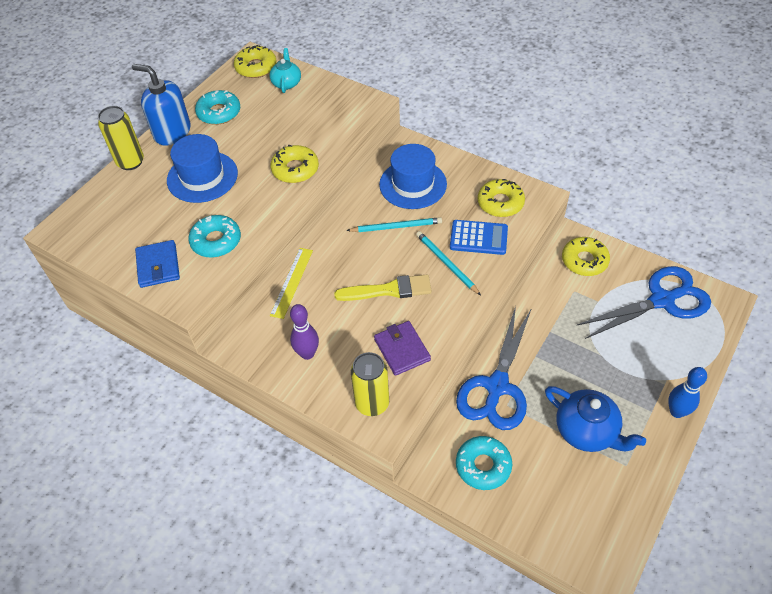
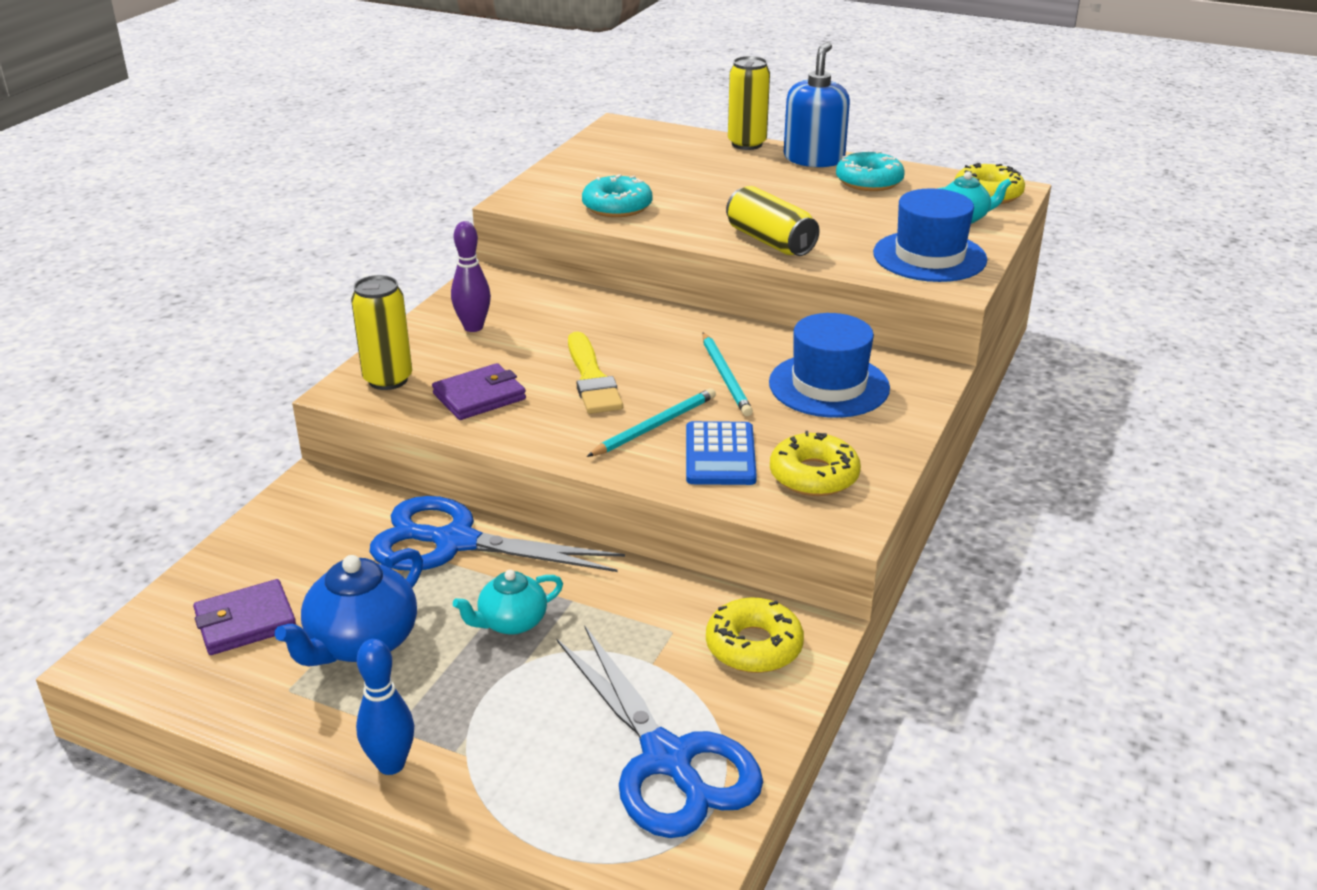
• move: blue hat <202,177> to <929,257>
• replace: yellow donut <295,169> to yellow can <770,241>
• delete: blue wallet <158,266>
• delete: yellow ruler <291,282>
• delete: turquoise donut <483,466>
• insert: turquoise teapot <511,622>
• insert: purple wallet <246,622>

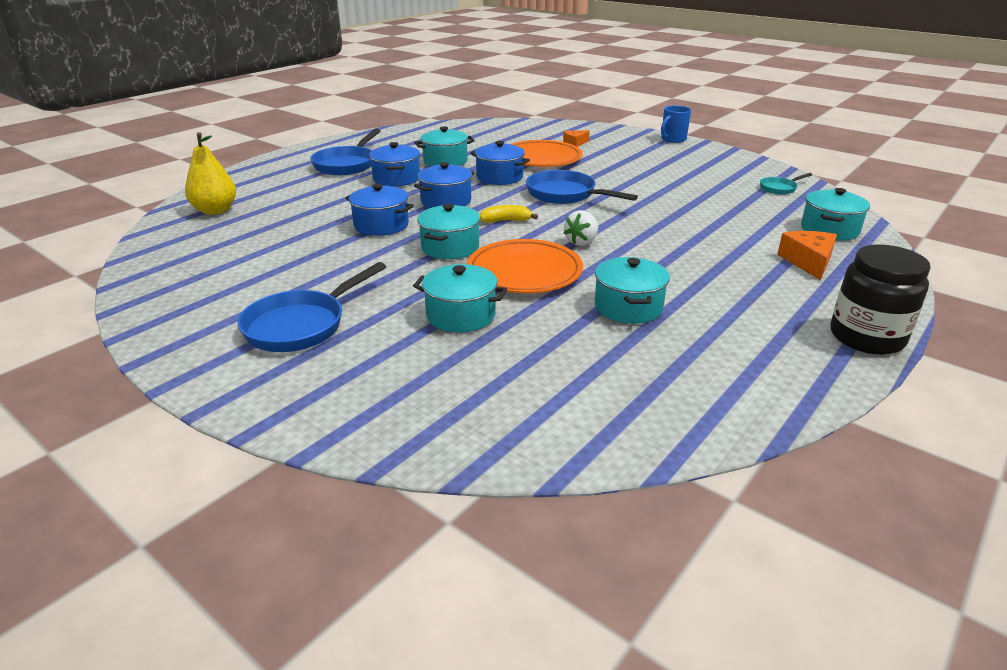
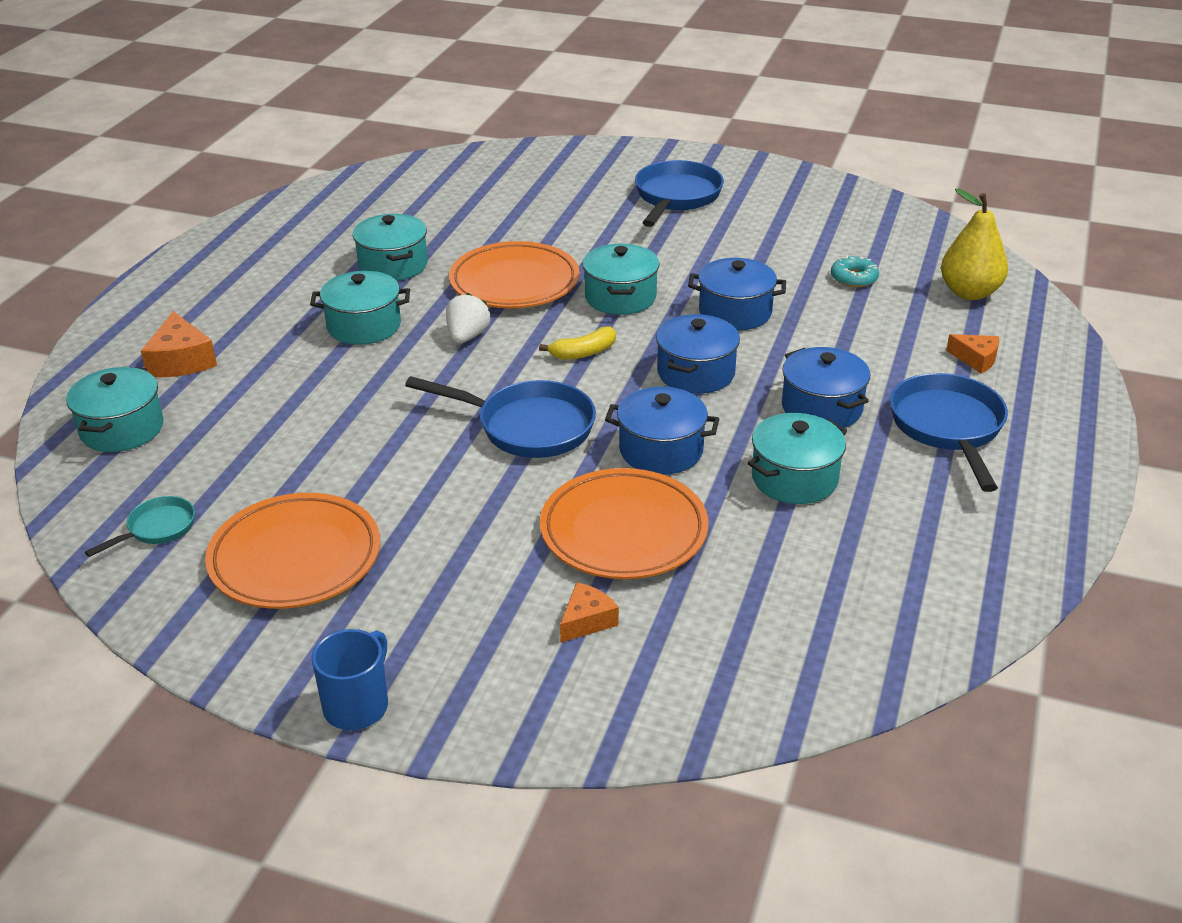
• delete: black jar <866,337>
• move: turquoise pot <461,315> to <364,326>
• insert: turquoise donut <854,278>
• insert: orange cheese <976,359>
• insert: orange plate <295,558>

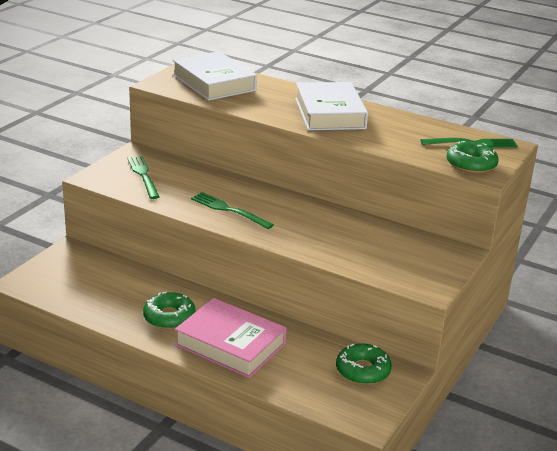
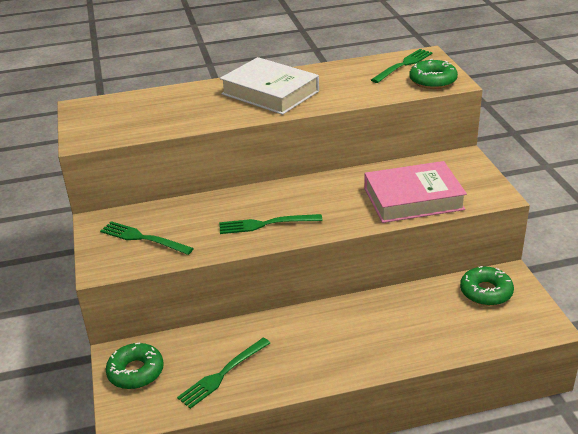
• delete: white book <214,82>
• move: green donut <169,317> to <136,372>
• move: pink book <230,344> to <413,198>
• insert: green fork <222,374>

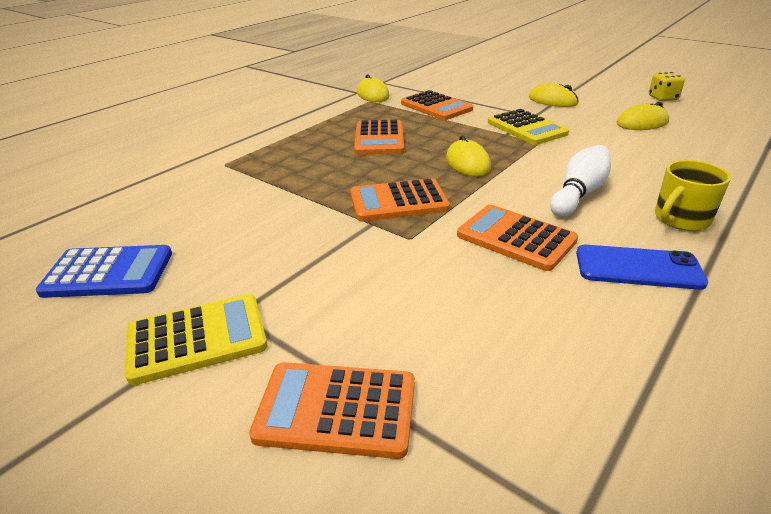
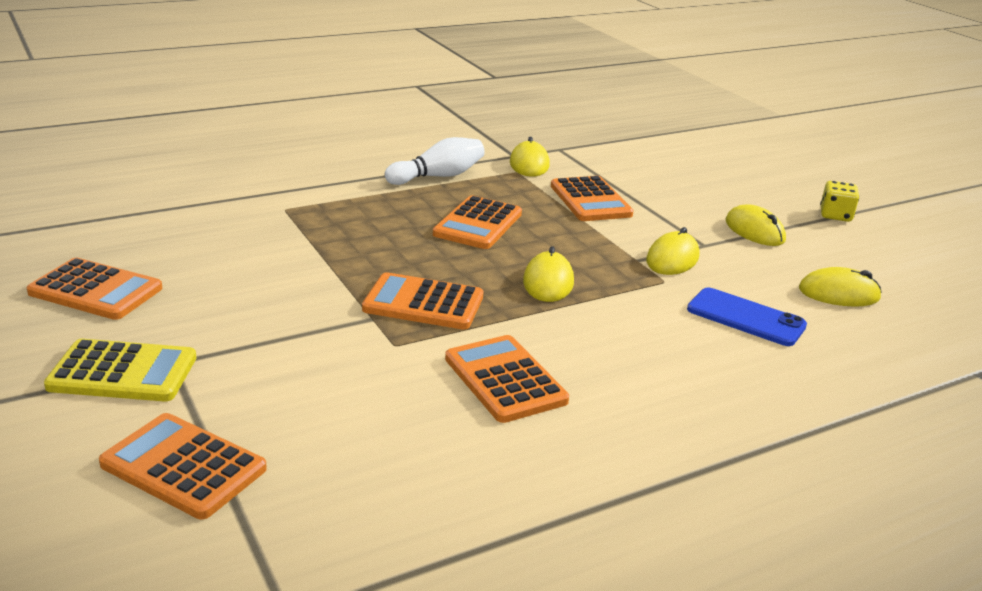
• move: yellow dice <663,98> to <835,215>
• replace: yellow calculator <526,128> to yellow mouse <672,259>
• move: white bowling pin <579,194> to <438,176>
• delete: yellow mug <681,219>
• recolor: blue calculator <108,273> to orange calculator <96,291>
• move: blue phone <638,268> to <745,318>

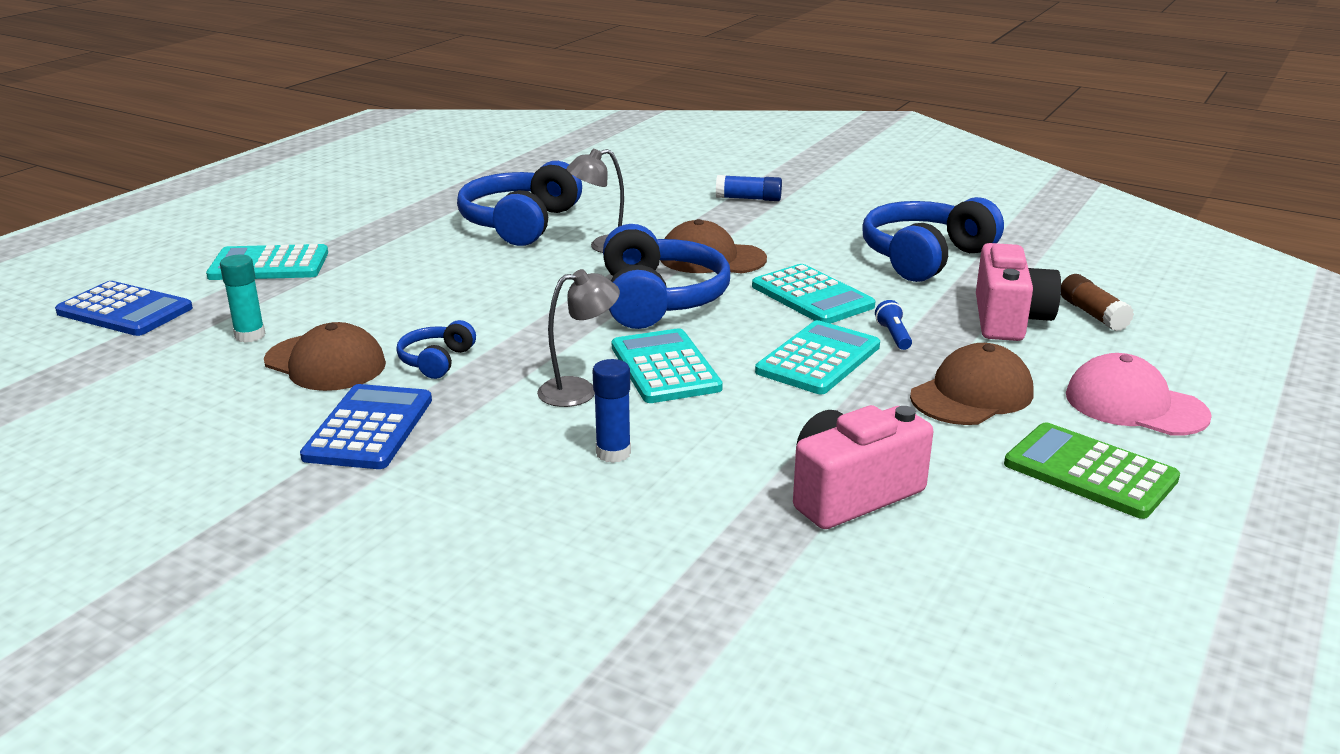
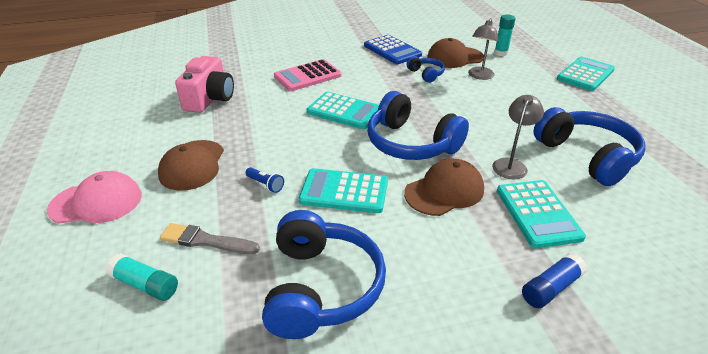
• replace: pink camera <1009,319> to grey brush <206,241>
• move: grey lamp <579,390> to <479,76>
• recolor: brown glue stick <1092,314> to turquoise glue stick <145,285>
• delete: blue calculator <124,311>
• move: turquoise calculator <818,359> to <537,213>
• replace: blue glue stick <613,453> to pink calculator <307,76>
• delete: green calculator <1090,472>

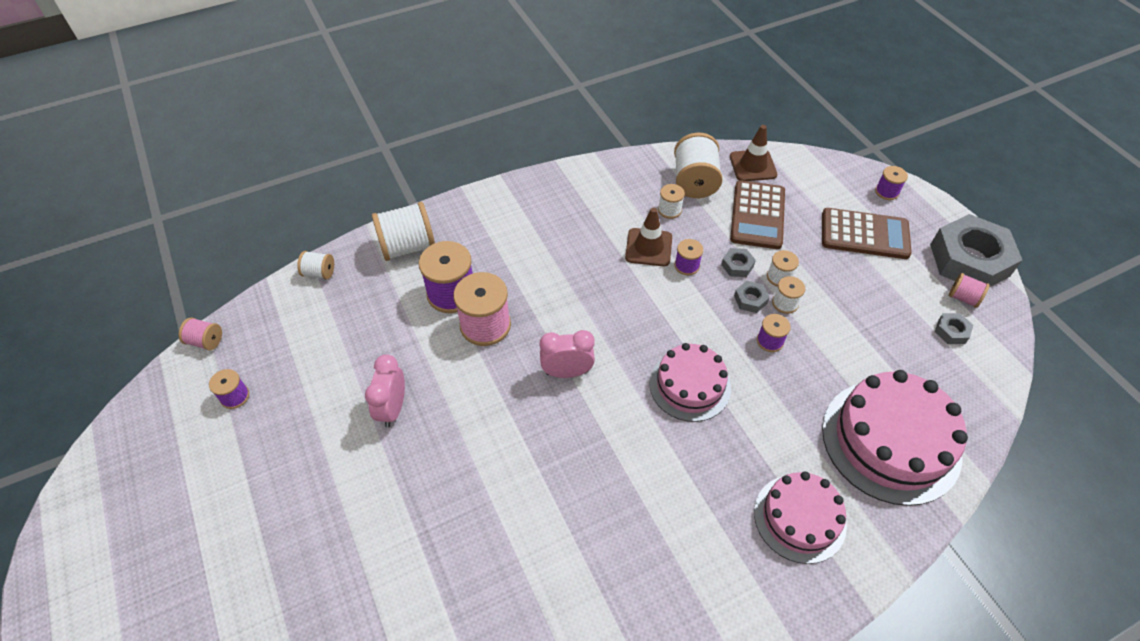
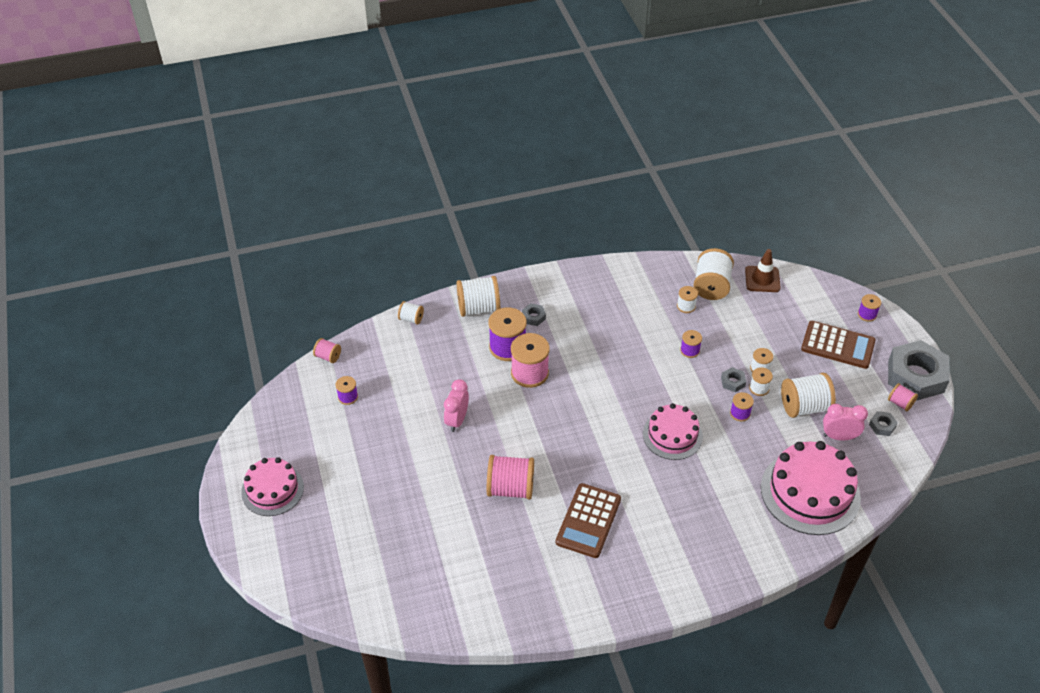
• move: brown calculator <757,215> to <588,521>
• delete: brown traffic cone <648,247>
• move: grey nut <737,265> to <533,317>
• move: pink clock <567,372> to <839,437>
• move: pink cake <799,518> to <272,489>
• insert: white spool <804,407>
• insert: pink spool <510,488>

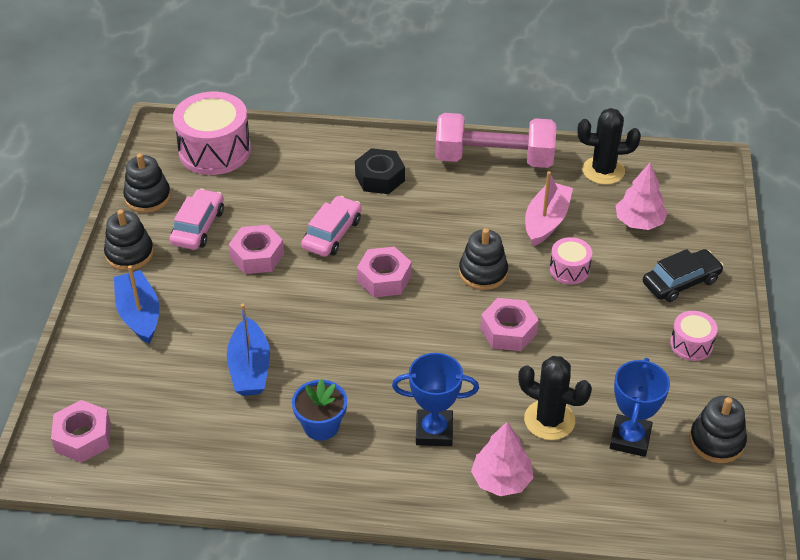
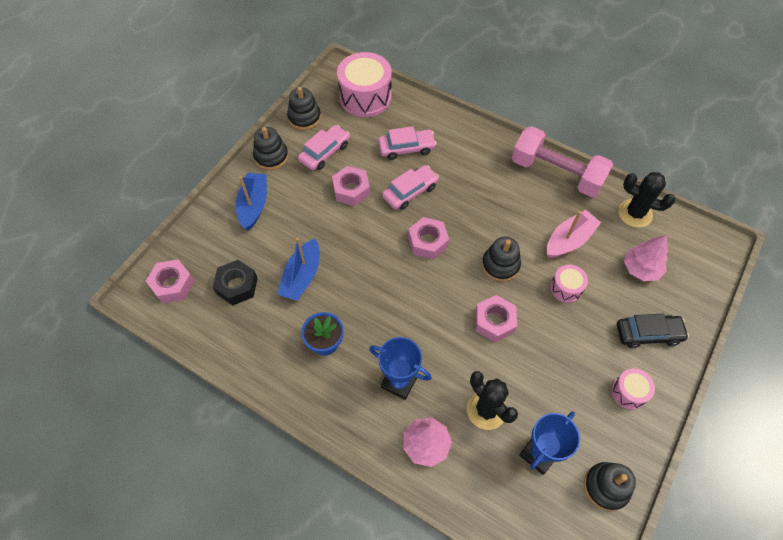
• move: black nut <380,178> to <237,286>
• insert: pink car <406,148>

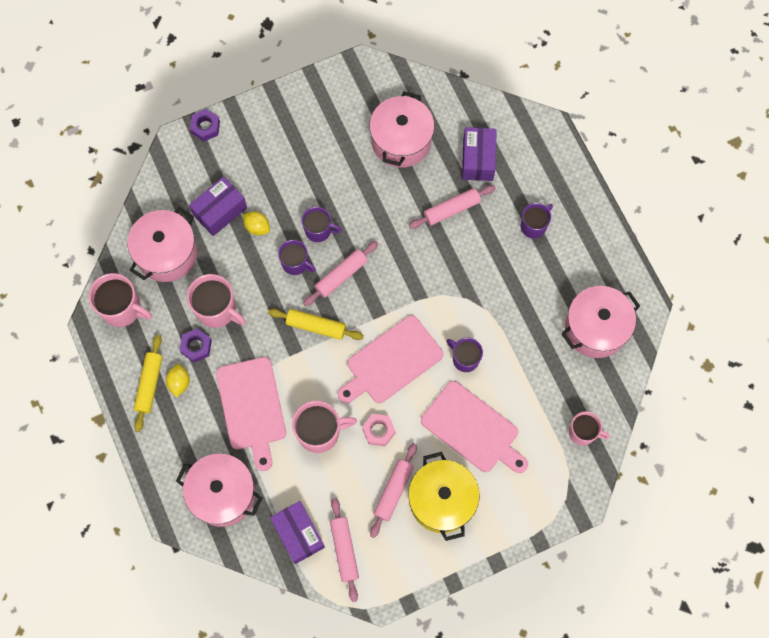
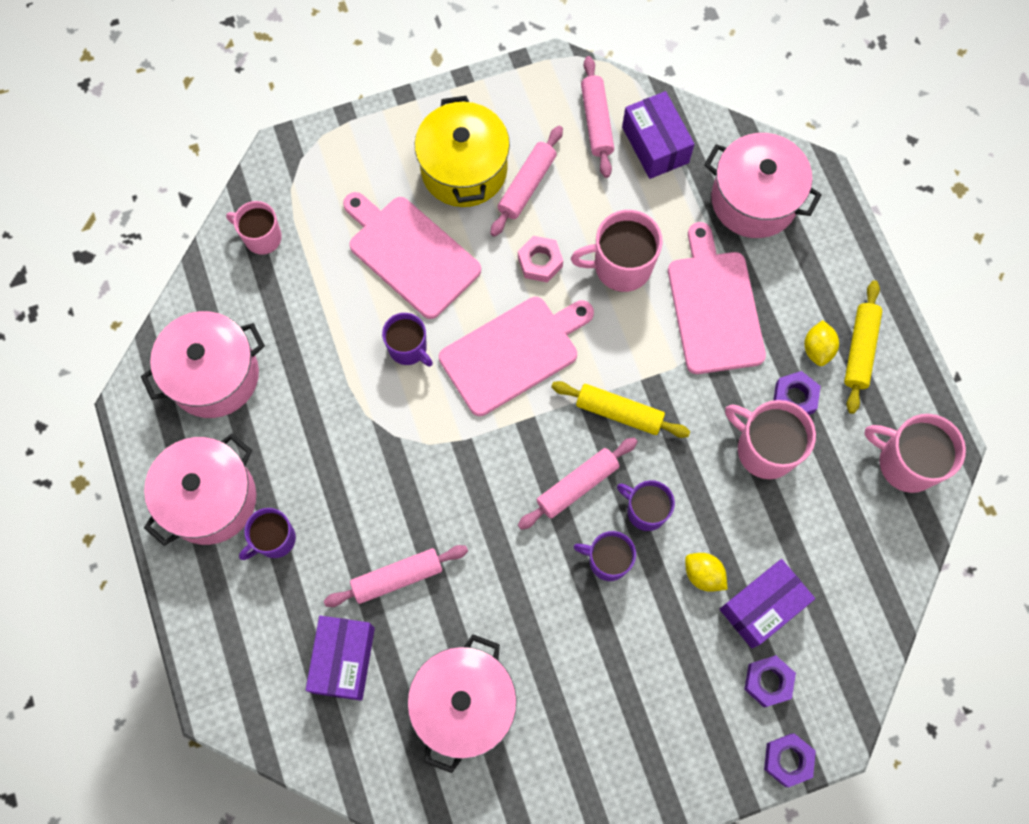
• move: pink pot <167,253> to <210,499>
• insert: purple nut <768,682>

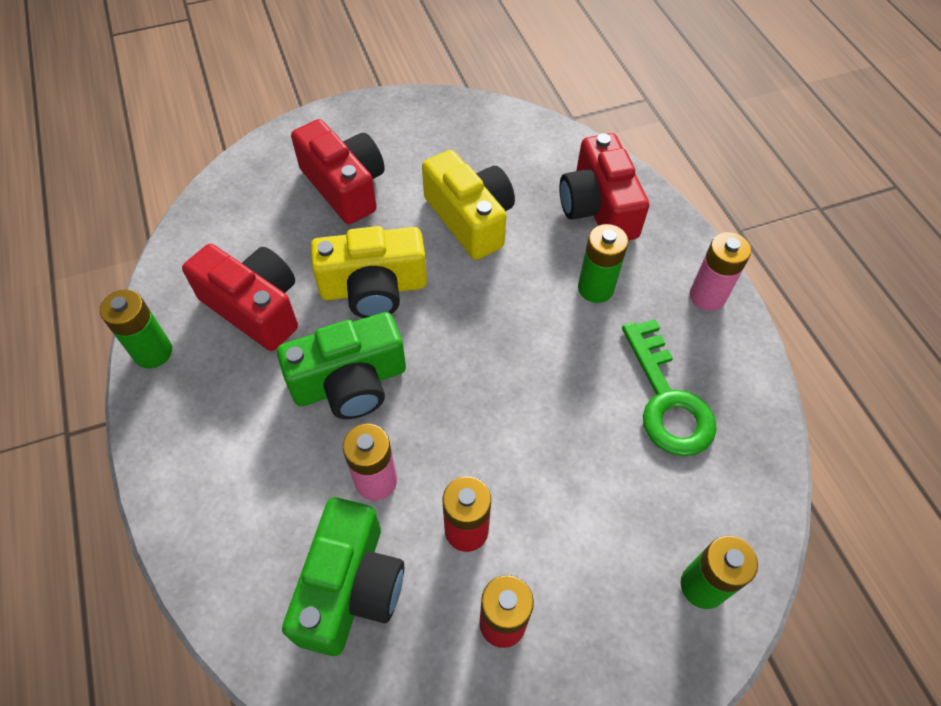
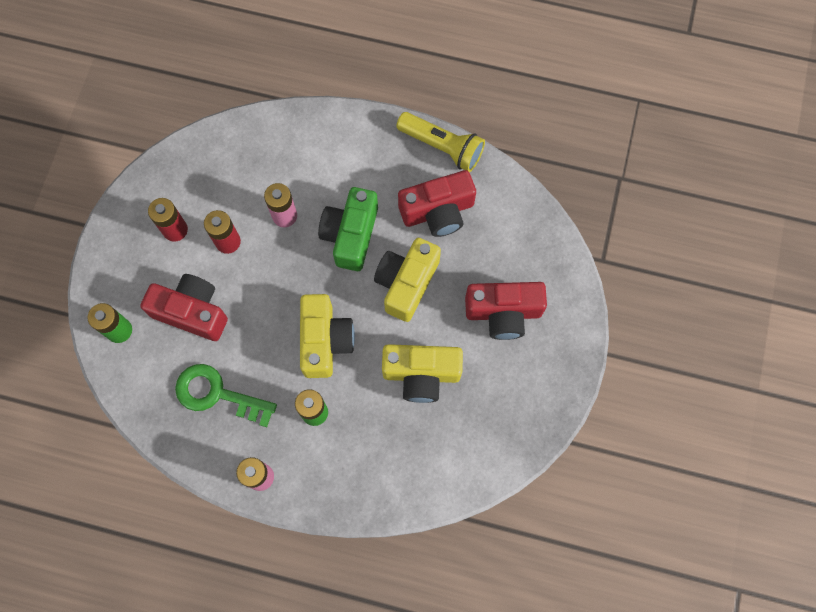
• move: red camera <598,208> to <192,312>
• replace: green battery <153,352> to yellow flashlight <442,147>
• delete: green camera <351,587>
• insert: yellow camera <325,340>

